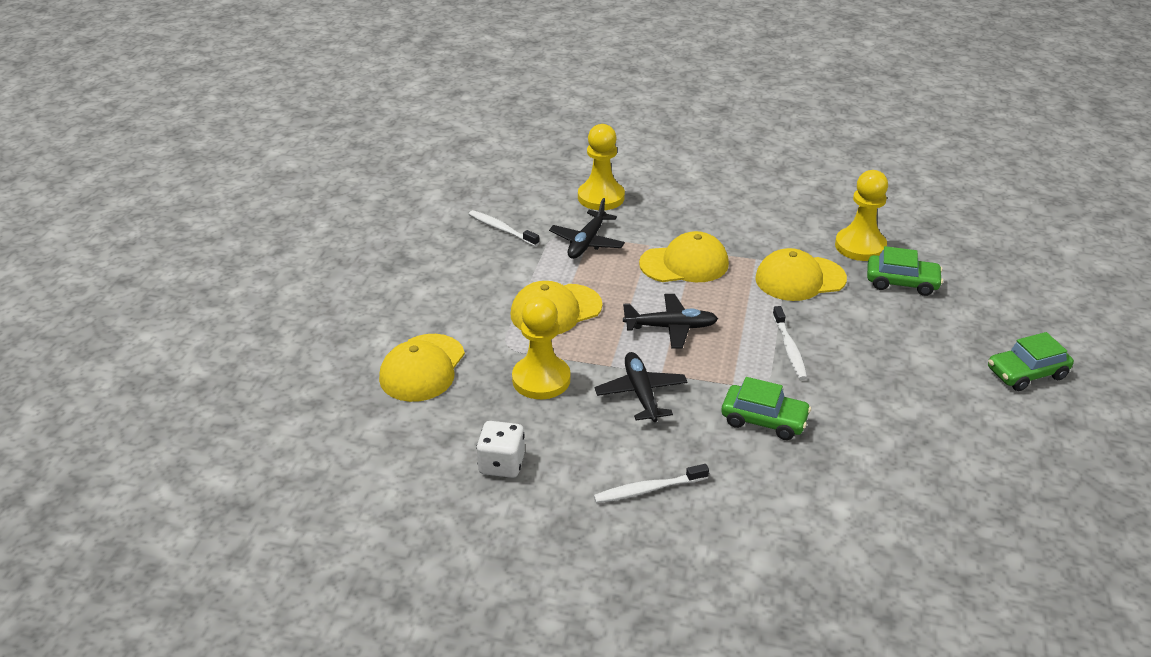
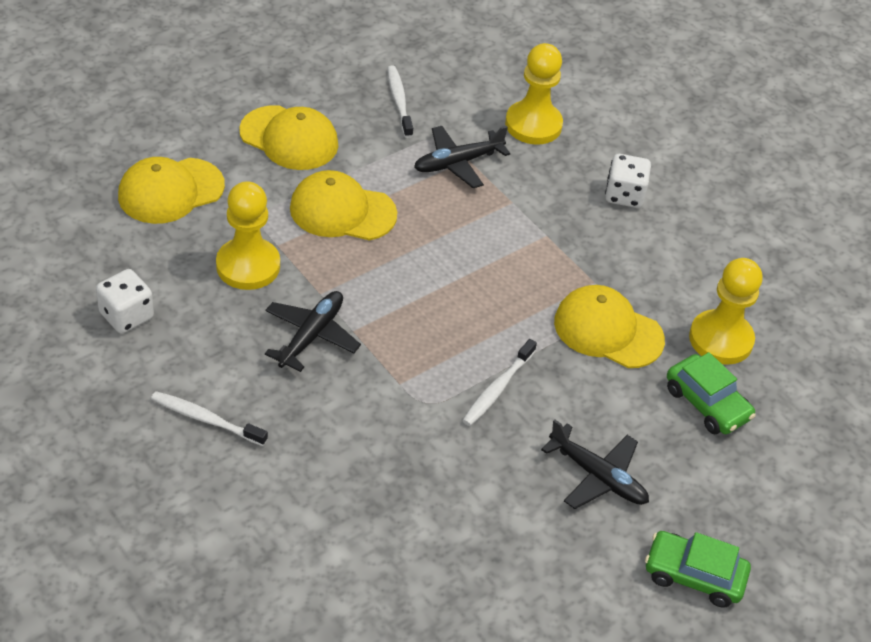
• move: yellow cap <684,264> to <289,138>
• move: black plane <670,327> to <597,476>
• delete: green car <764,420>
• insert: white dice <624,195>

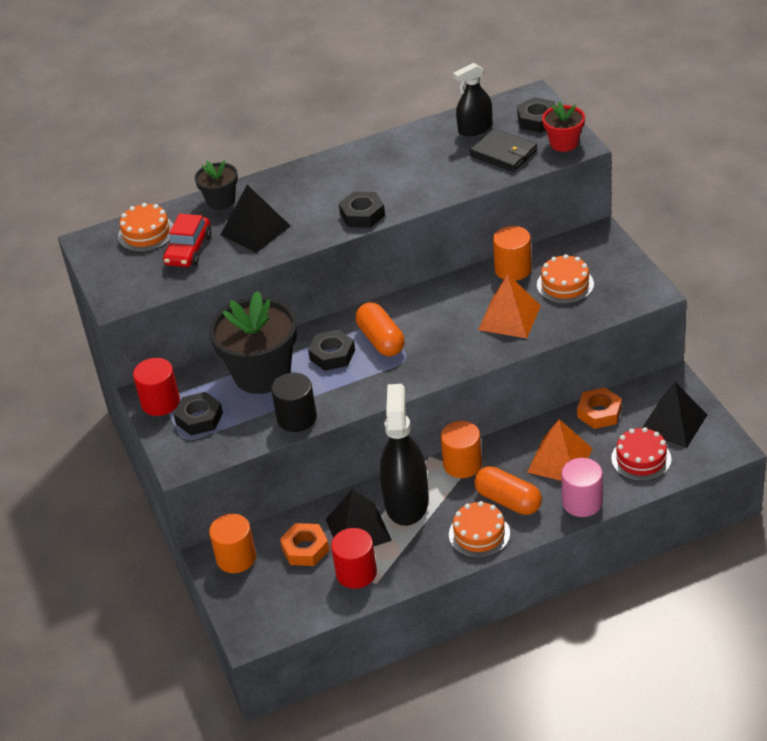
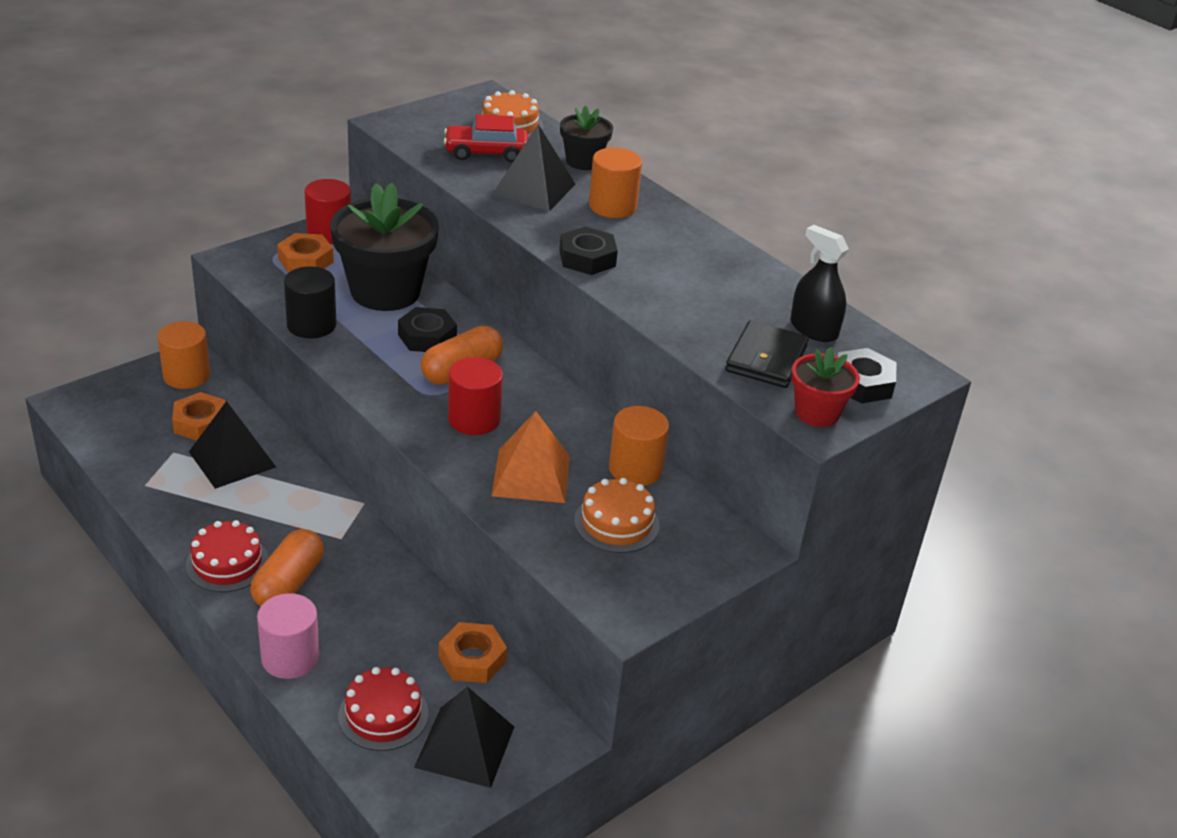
• delete: black spray bottle <406,502>
• recolor: black nut <199,418> to orange nut <305,260>
• delete: orange pyramid <559,460>
• move: orange cylinder <462,464> to <612,206>
• recolor: orange cake <479,534> to red cake <227,563>
• move: red cylinder <356,573> to <474,419>

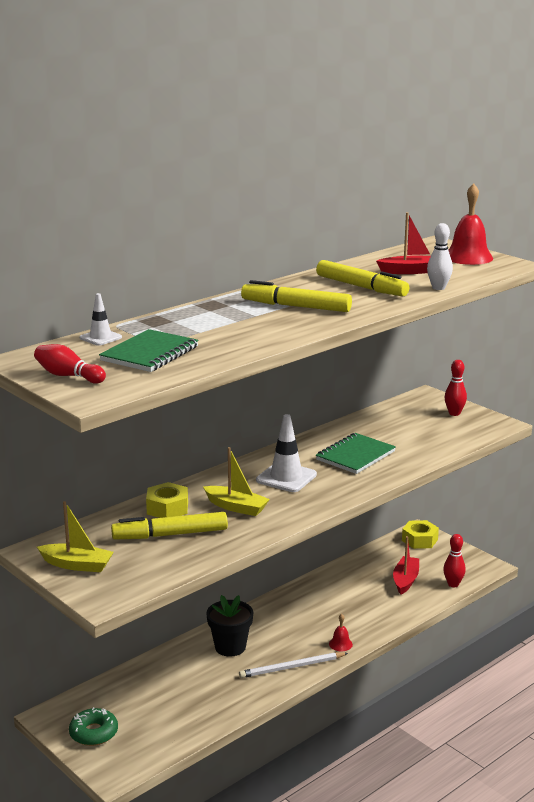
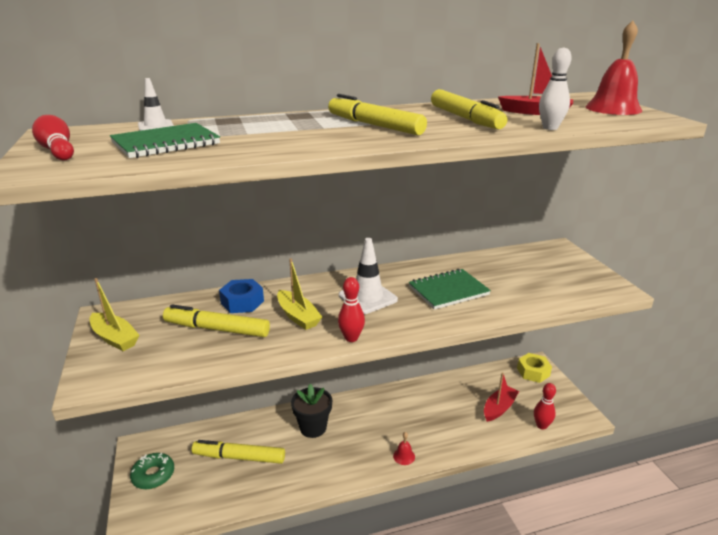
• move: red bowling pin <454,413> to <351,338>
• recolor: yellow nut <167,508> to blue nut <242,302>
• delete: white pencil <291,667>
• insert: yellow marker <239,457>

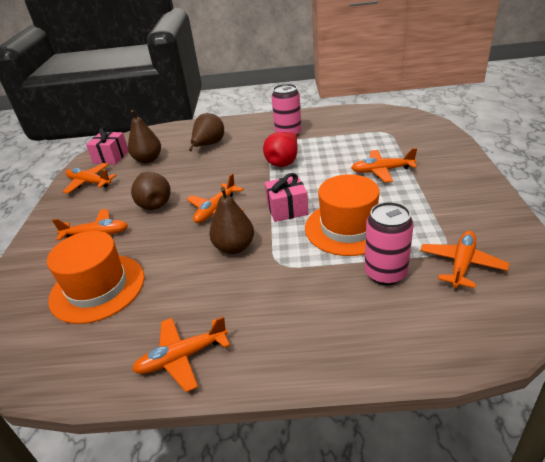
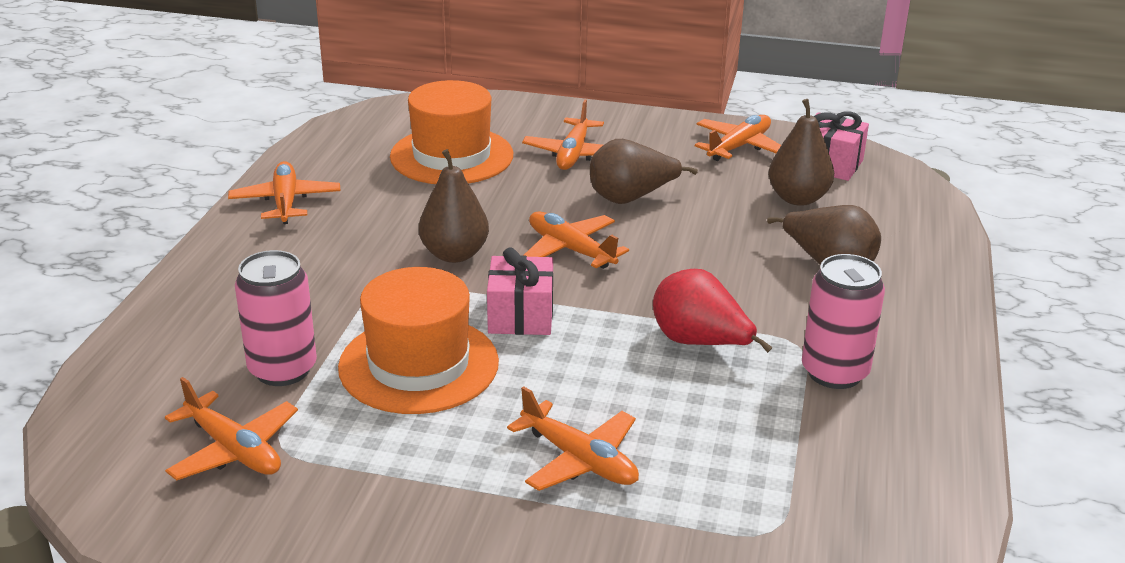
• rotate: orange plane <382,171> = <579,460> 120 degrees clockwise

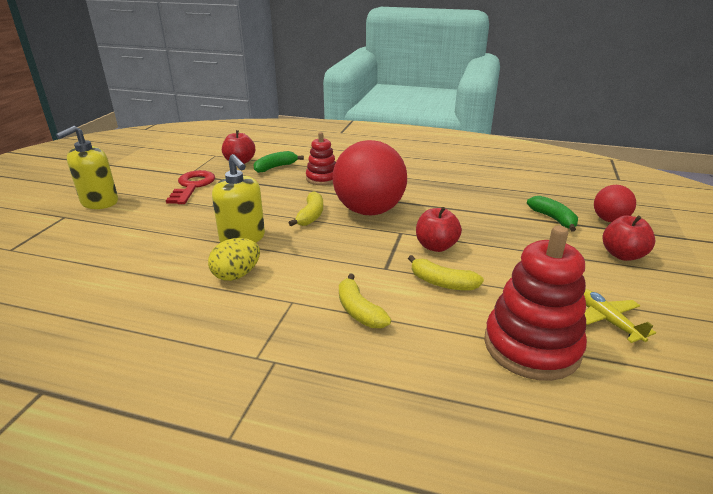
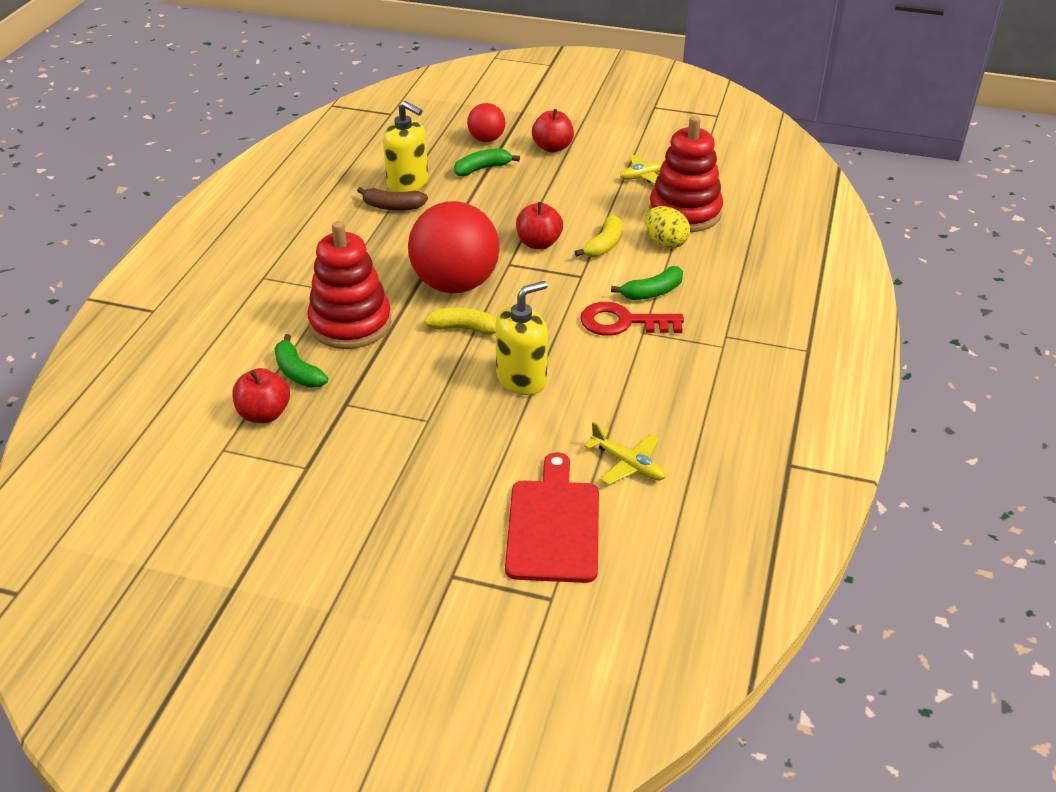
• move: yellow soap dispenser <99,202> to <408,183>
• resize: red stacking toy <322,178> = <350,324> x1.69
• move: red key <192,186> to <623,322>
• move: yellow egg <236,275> to <665,243>
• recolor: yellow banana <359,311> to green banana <652,292>
• insert: brown banana <392,206>
• insert: yellow plane <628,464>
• insert: red cutting board <553,525>

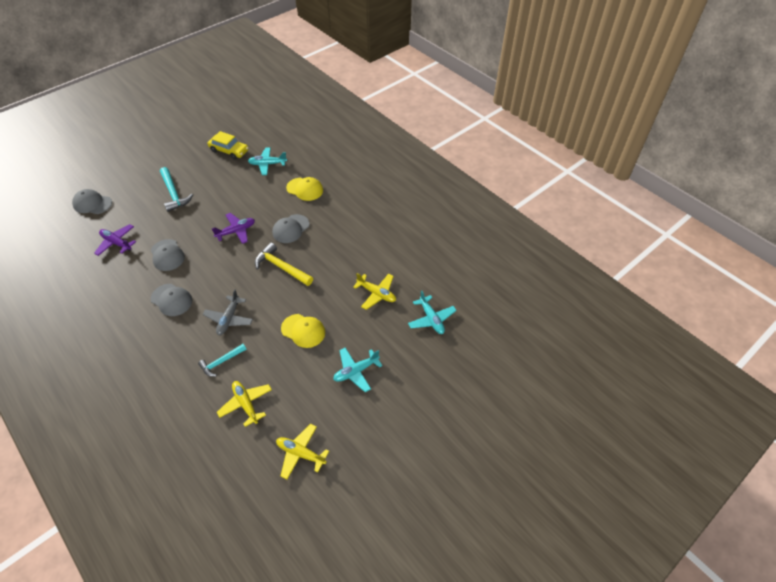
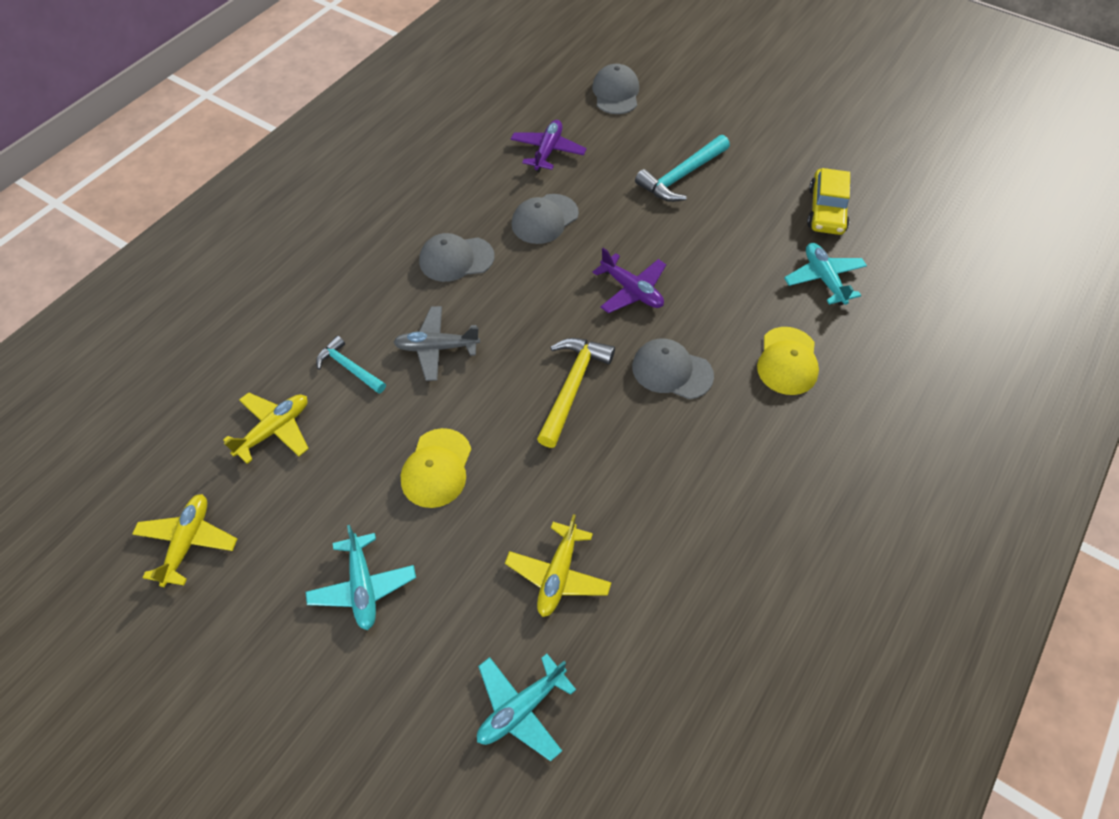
• rotate: grey cap <171,300> = <456,259> 60 degrees clockwise
• rotate: turquoise plane <356,371> = <363,586> 150 degrees counterclockwise

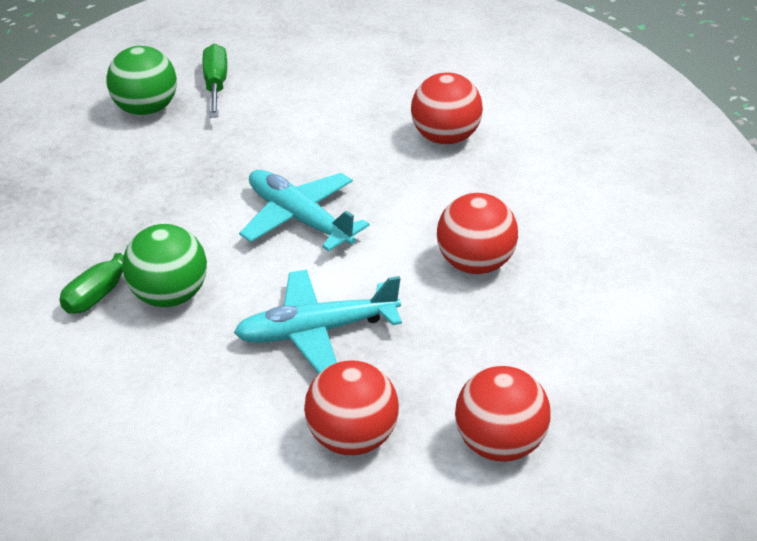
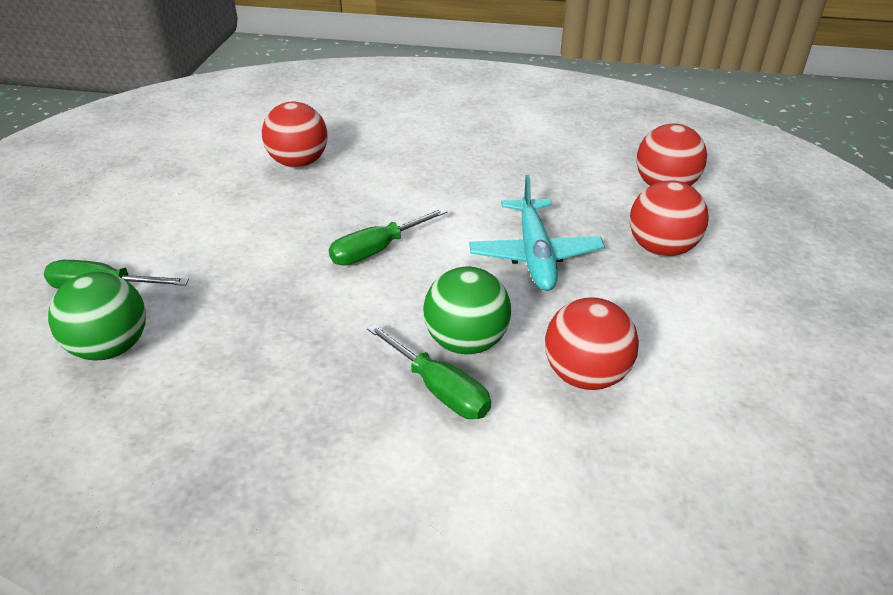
• replace: turquoise plane <300,219> to green screwdriver <377,250>
• move: red ball <475,264> to <585,375>

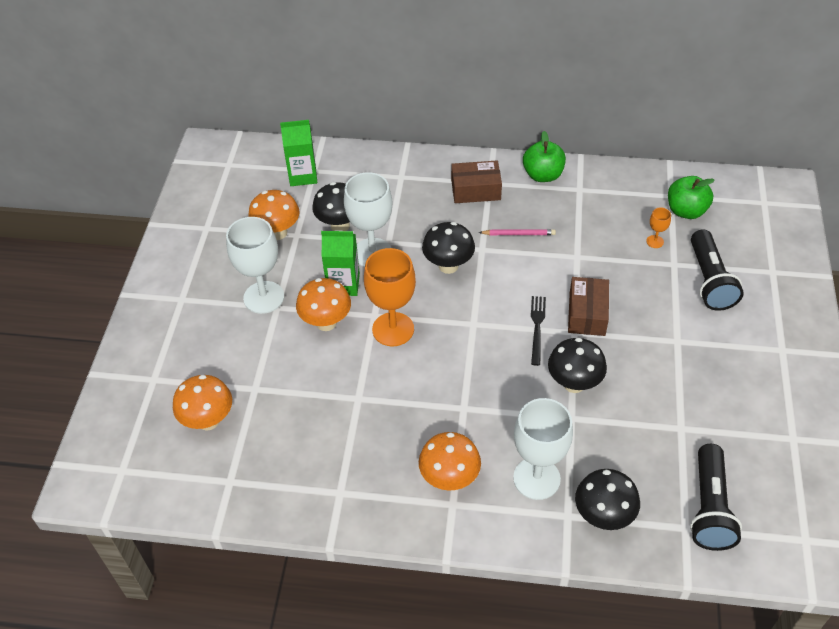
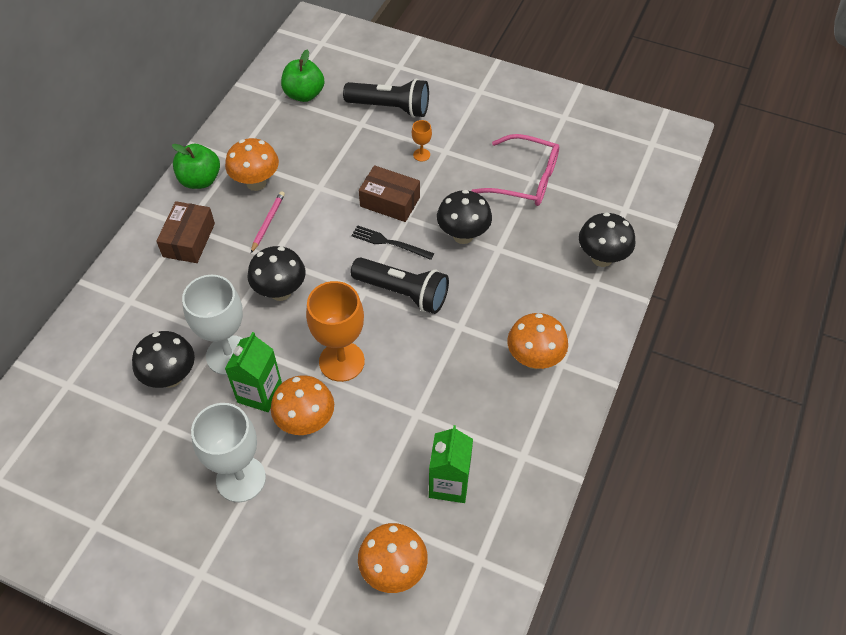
• move: green carton <303,175> to <449,483>
• move: orange mushroom <277,233> to <256,183>
• move: orange goblet <655,241> to <421,155>
• delete: white goblet <536,478>
• move: black flashlight <709,507> to <403,293>
• insert: pink glasses <525,179>

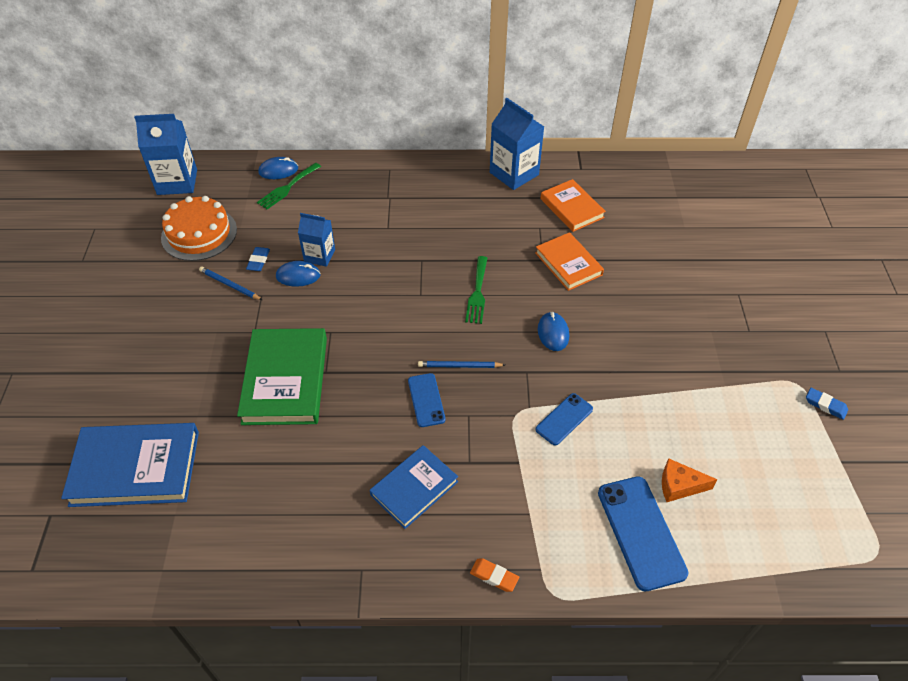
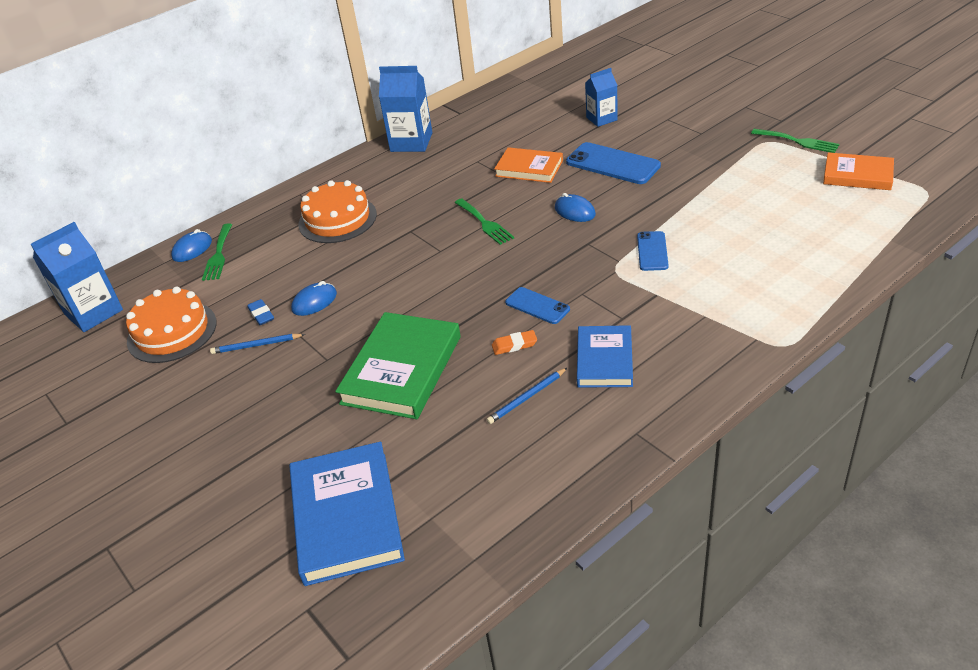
• move: orange book <572,208> to <857,175>
• move: blue carton <319,256> to <601,119>
• rotate: green book <285,380> = <402,370> 60 degrees clockwise
• move: blue pencil <459,366> to <527,398>
• replace: blue eraser <825,405> to green fork <798,141>
• rotate: blue book <135,468> = <346,517> 60 degrees counterclockwise
• delete: orange cheese <679,486>
• move: blue phone <641,532> to <612,164>
• move: orange eraser <494,576> to <514,345>
• insert: orange cake <337,219>

